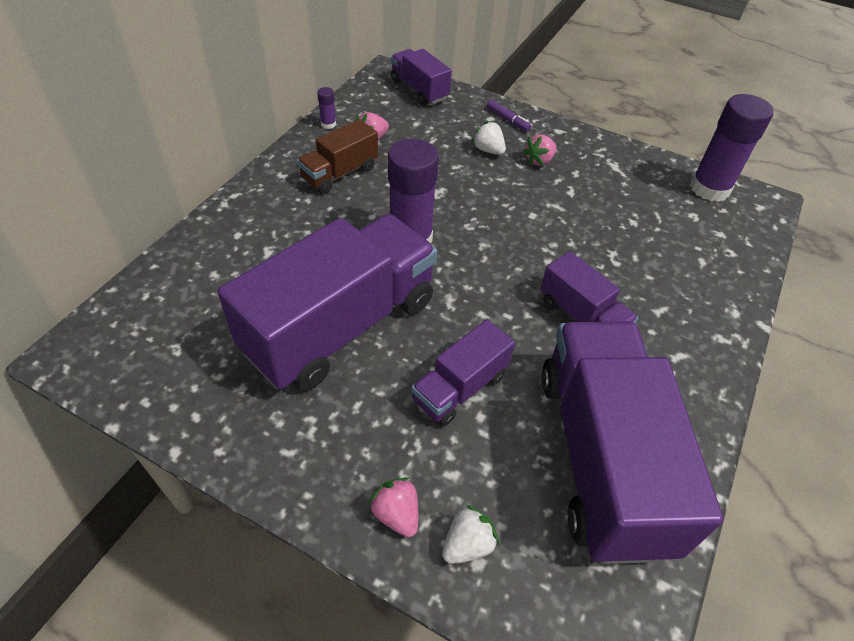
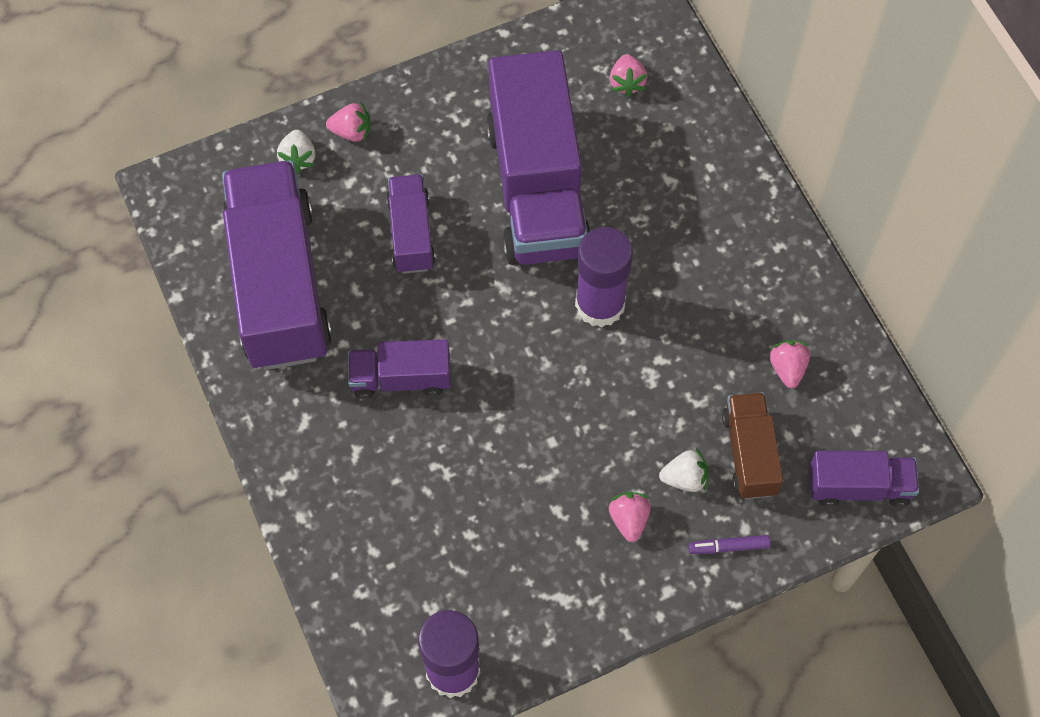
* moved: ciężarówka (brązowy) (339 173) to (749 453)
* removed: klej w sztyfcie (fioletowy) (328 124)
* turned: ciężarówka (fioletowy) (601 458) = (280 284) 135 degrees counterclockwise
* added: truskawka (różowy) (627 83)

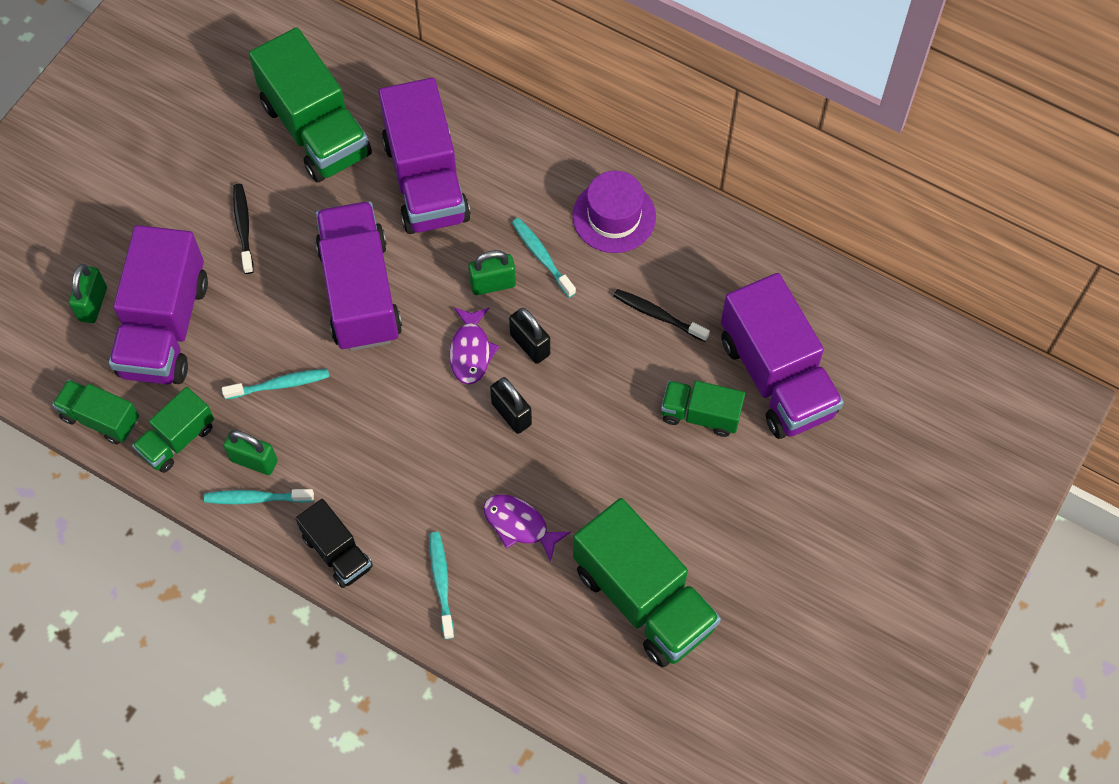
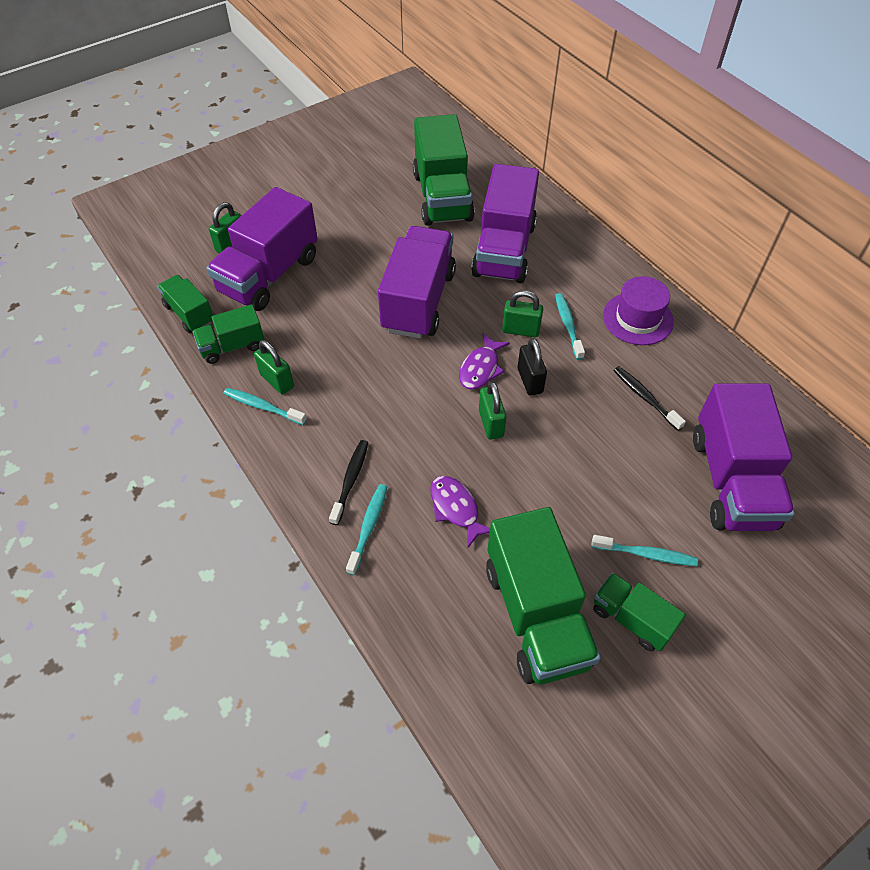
* moved: szczoteczka do zębów (turkusowy) (280 384) to (646 554)
* moved: szczoteczka do zębów (czarny) (243 227) to (350 480)
* removed: ciężarówka (czarny) (337 552)
* recoloured: kłódka (czarny) (511 414) to kłódka (zielony) (491 423)
* moved: ciężarówka (zielony) (700 415) to (631 619)

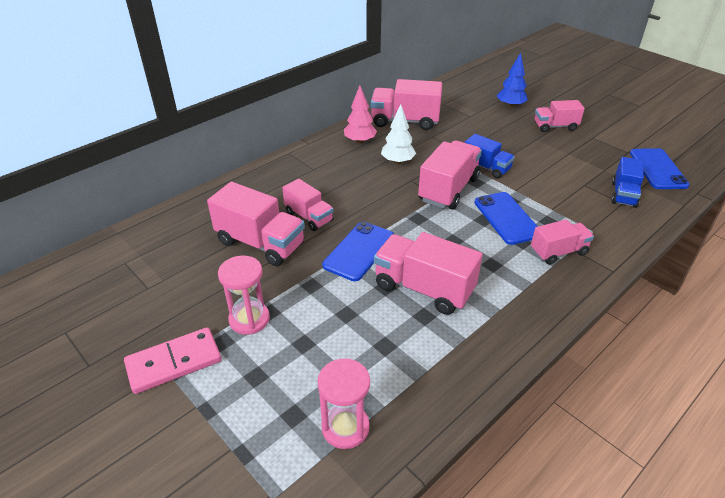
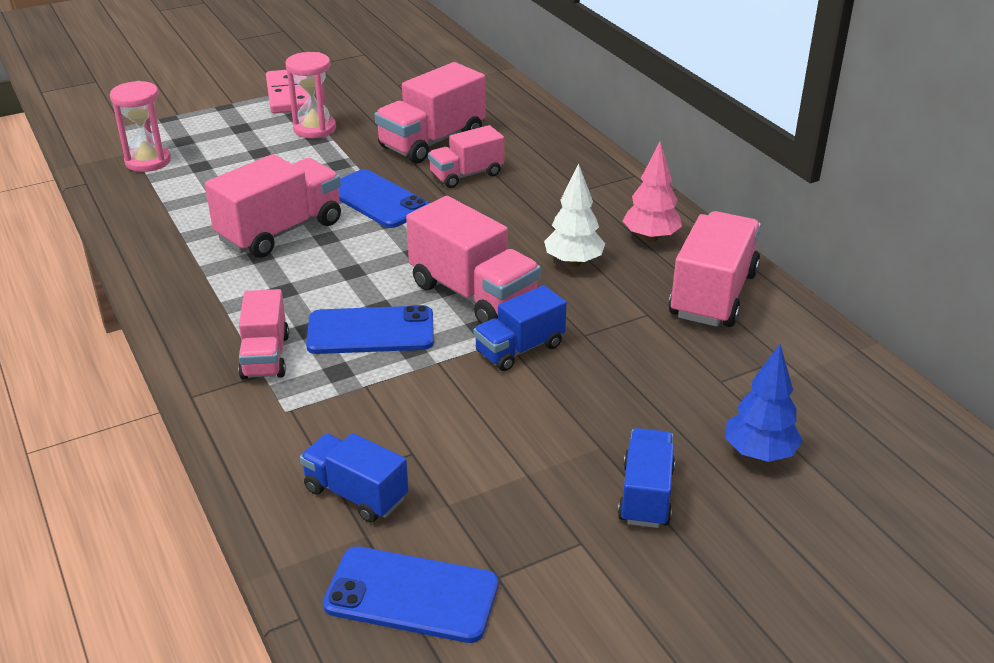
* recoloured: ciężarówka (różowy) (555 126) to ciężarówka (niebieski) (645 495)

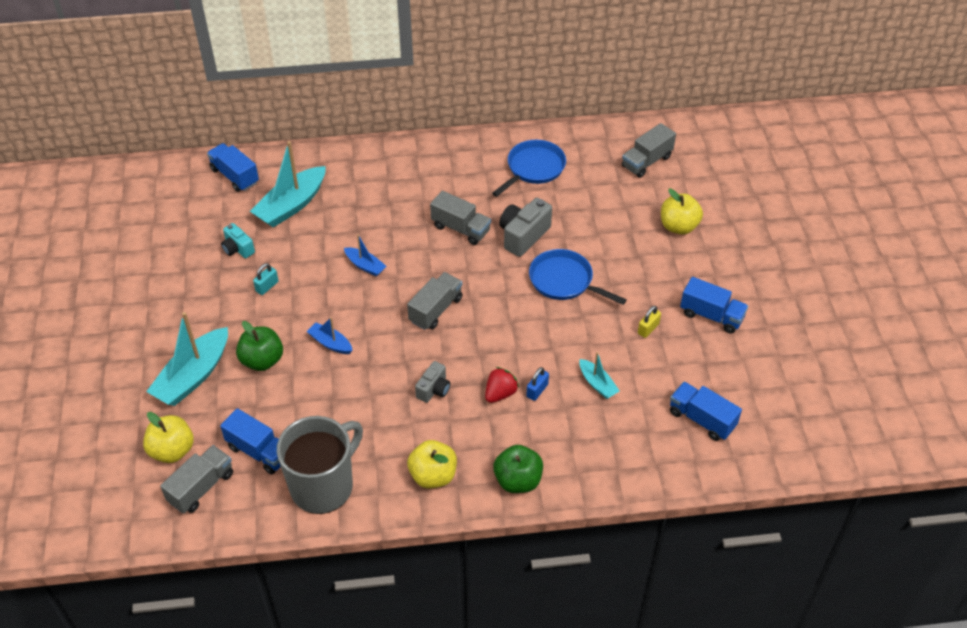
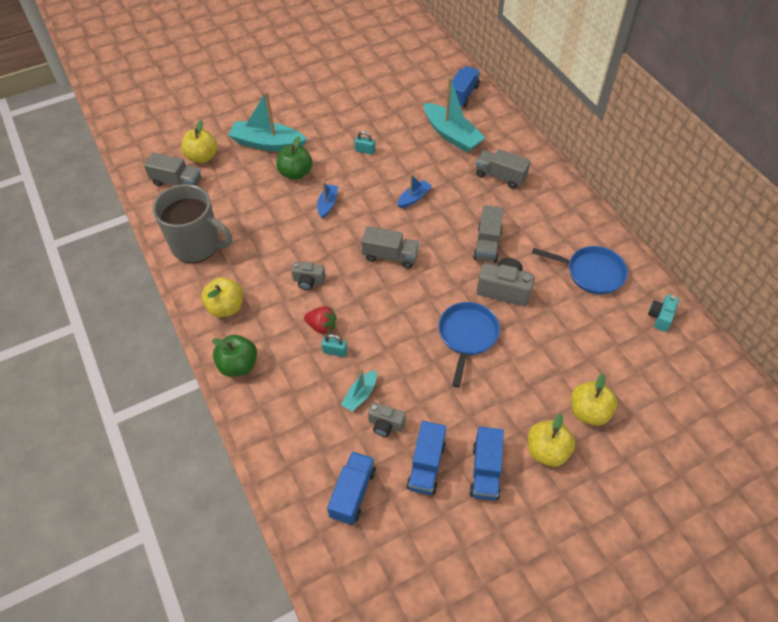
* moved: ciężarówka (niebieski) (259 451) to (426 466)
* moved: aparat fotograficzny (turkusowy) (238 249) to (660 317)
* turned: łódka (turkusowy) (291 205) = (452 135) 150 degrees counterclockwise
* turned: łódka (niebieski) (365 266) = (414 198) 150 degrees counterclockwise
* recoloured: kłódka (niebieski) (537 390) to kłódka (turkusowy) (335 351)
* moved: ciężarówka (szary) (646 161) to (500 176)
* removed: kłódka (żółty) (648 329)
* added: aparat fotograficzny (szary) (385 424)
* added: jabłko (żółty) (547 451)

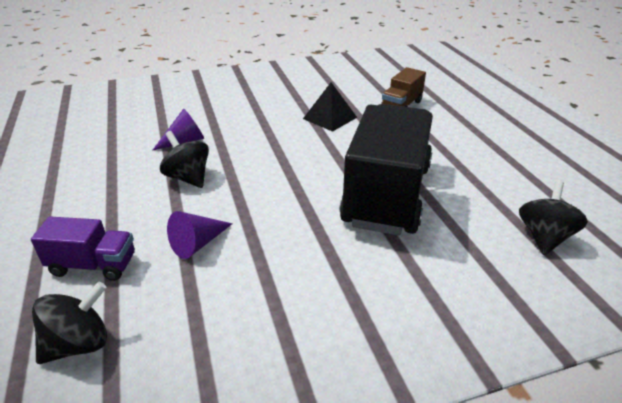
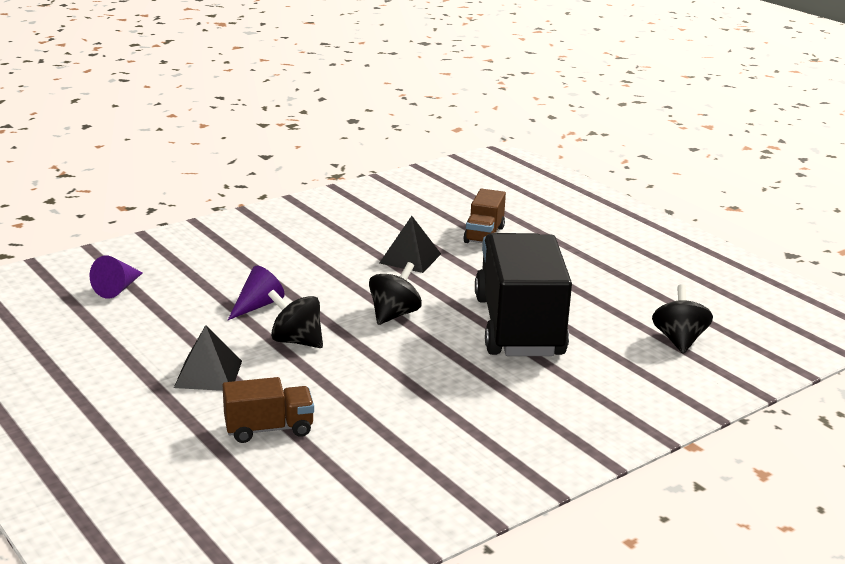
* recoloured: ciężarówka (fioletowy) (93 265) to ciężarówka (brązowy) (269 429)
* moved: bączek (czarny) (79 344) to (394 315)
* moved: stożek (fioletowy) (198 243) to (118 288)
* added: piramida (czarny) (208 374)

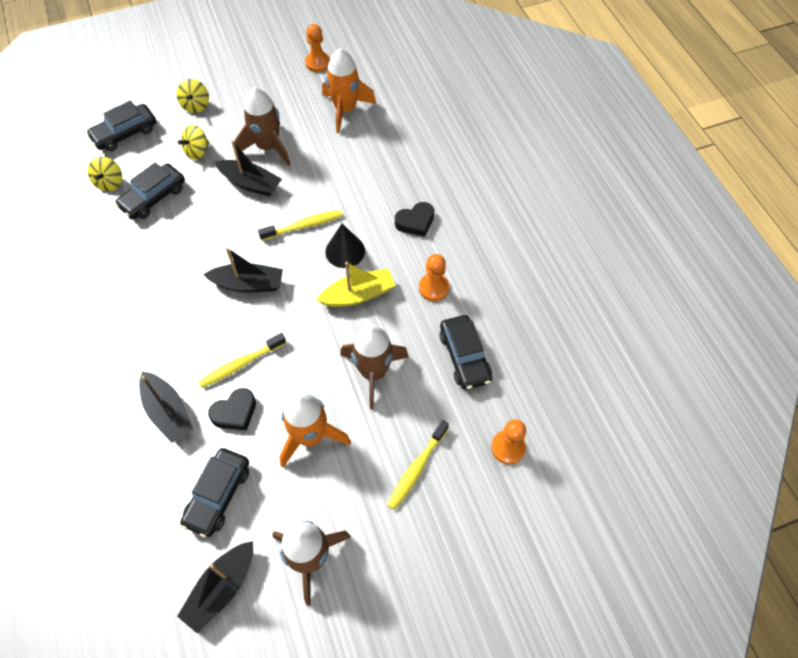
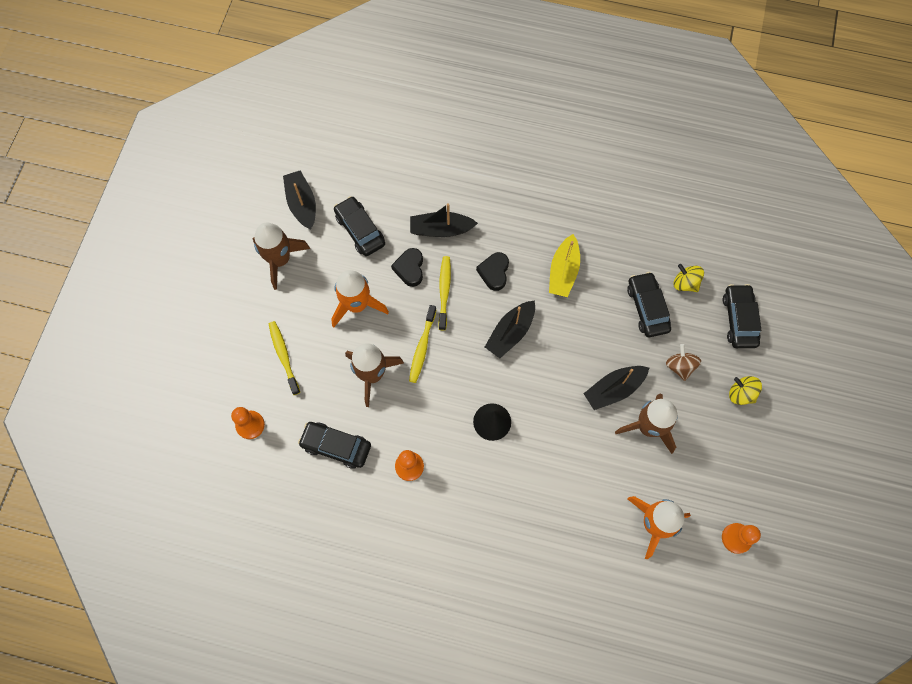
* recoloured: bączek (żółty) (197 151) to bączek (brązowy) (680 366)
* moved: szczoteczka do zębów (żółty) (304 226) to (422 347)
* moved: łódka (żółty) (358 295) to (563 271)
* moved: serce (czarny) (415 222) to (494 272)

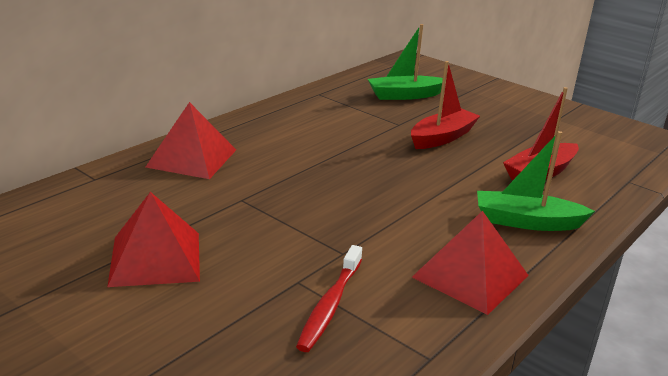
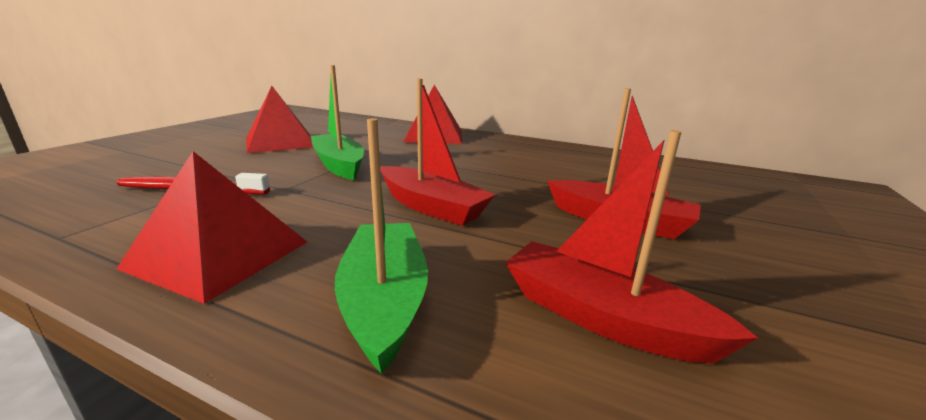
* moved: łódka (zielony) (405 95) to (338 165)
* added: łódka (czerwony) (431 207)

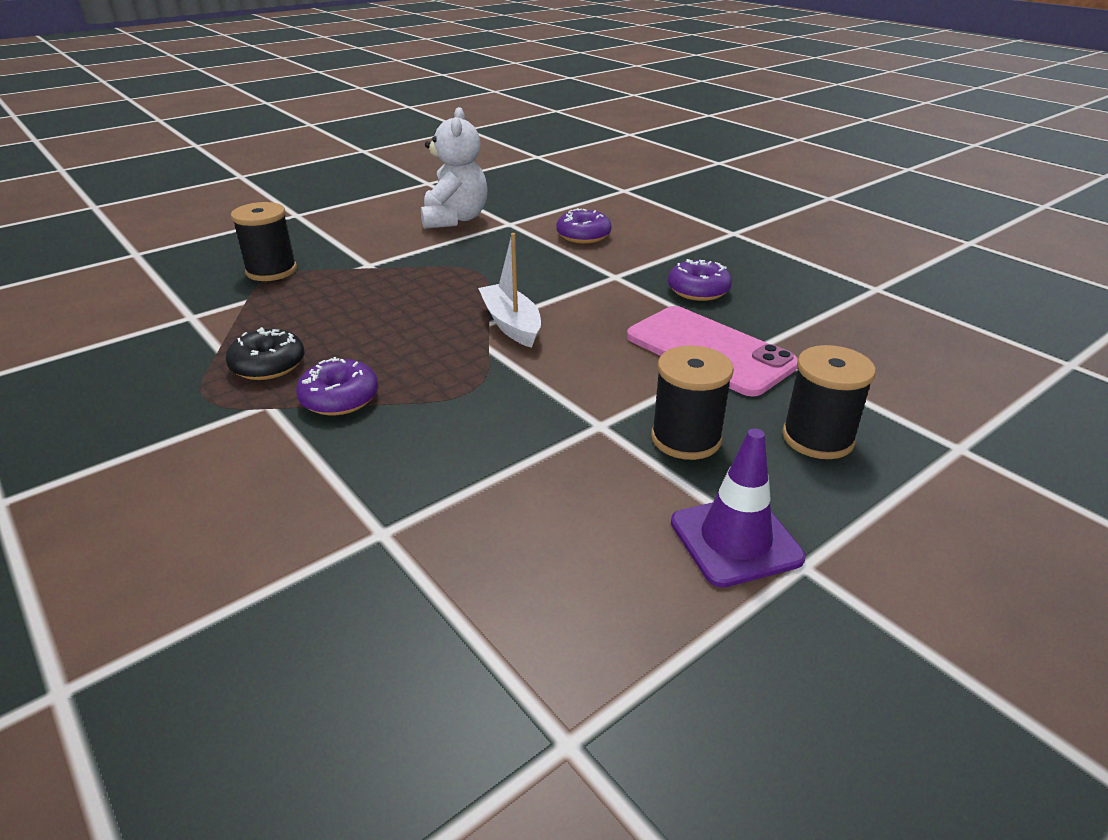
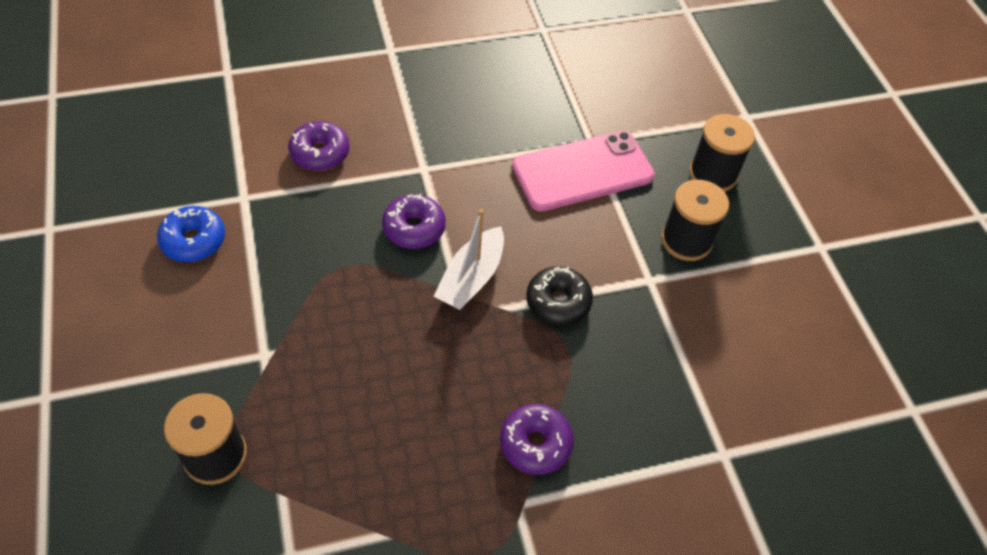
* moved: donut (czarny) (268 365) to (558 302)
* replaced: miś (biały) (454 219) to donut (niebieski) (193 240)
* turned: łódka (biały) (511 324) = (471 278) 60 degrees counterclockwise
* moved: donut (fioletowy) (698 290) to (414 228)
* removed: pachołek (fioletowy) (735 540)

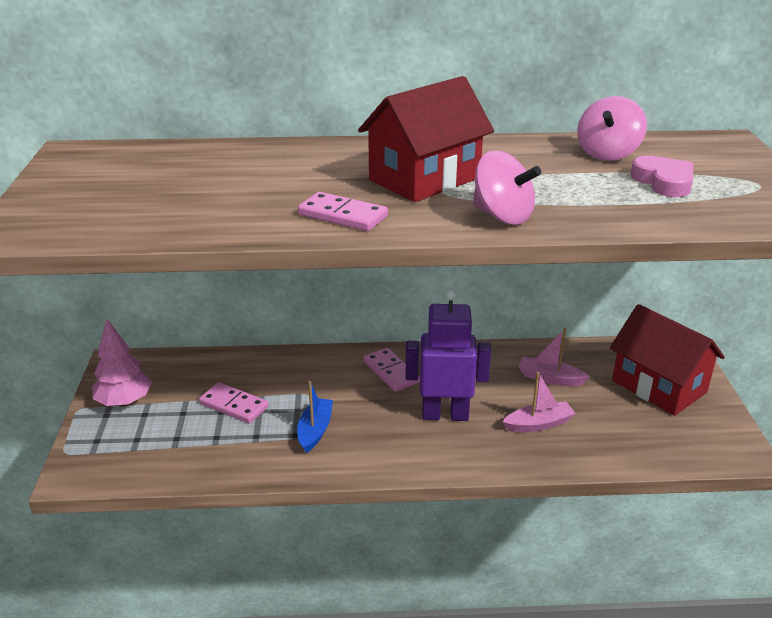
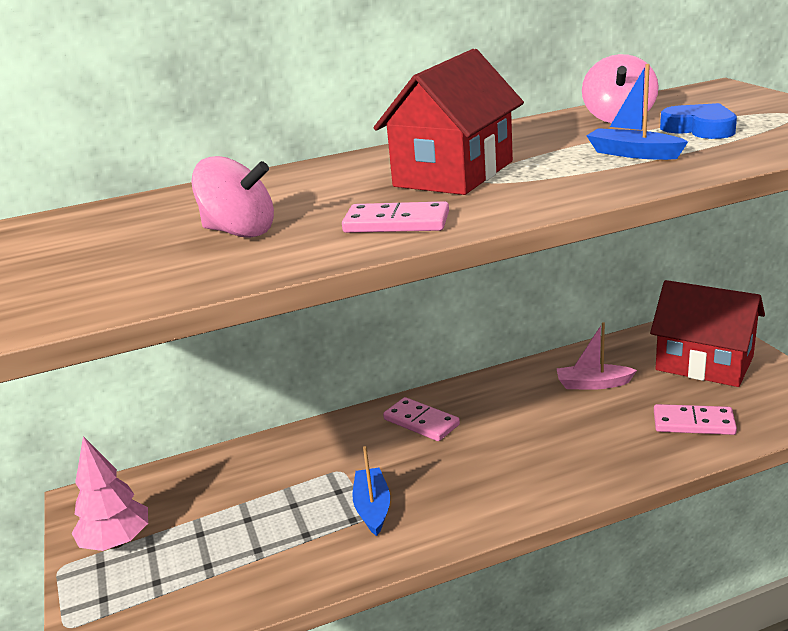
* moved: kostka domina (różowy) (234 405) to (693 423)
* removed: robot (fioletowy) (445 415)
* moved: bączek (różowy) (502 216) to (239 232)
* removed: łódka (różowy) (538 424)
* recoloured: serce (różowy) (664 182) to serce (niebieski) (700 128)
* added: łódka (niebieski) (633 154)

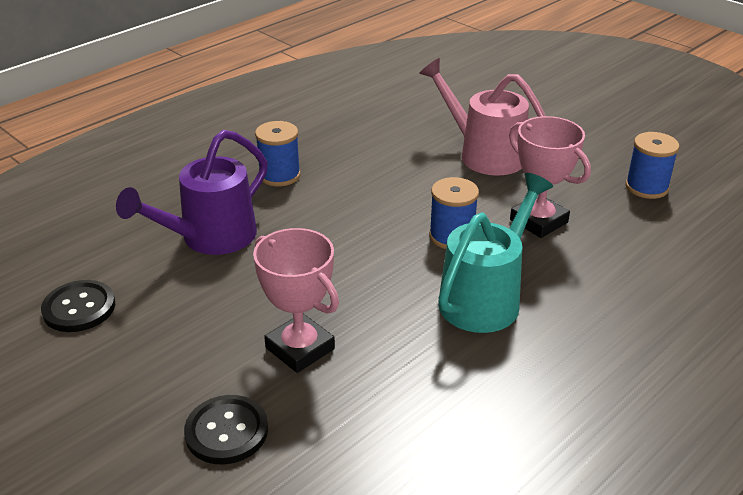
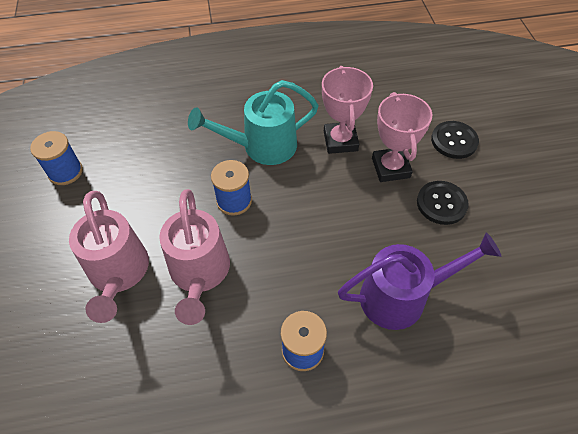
* moved: guzik (czarny) (79 308) to (441 203)
* moved: puchar (różowy) (539 221) to (340 141)
* added: konewka (różowy) (200 274)

